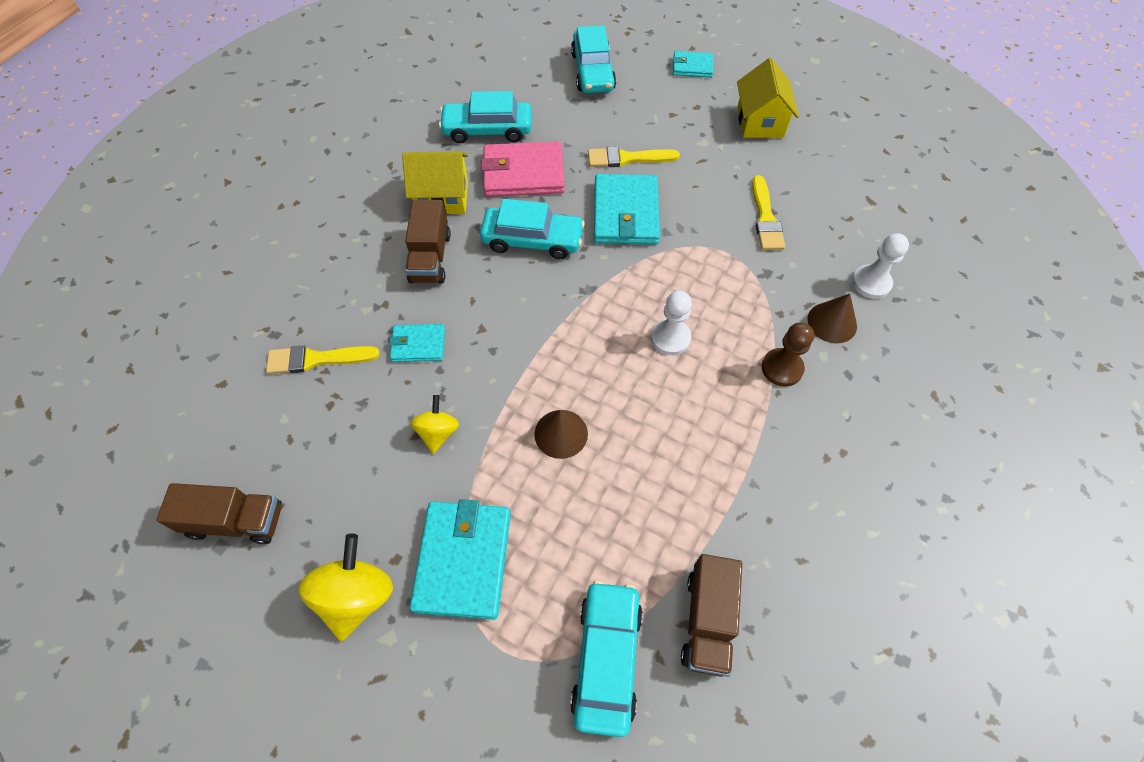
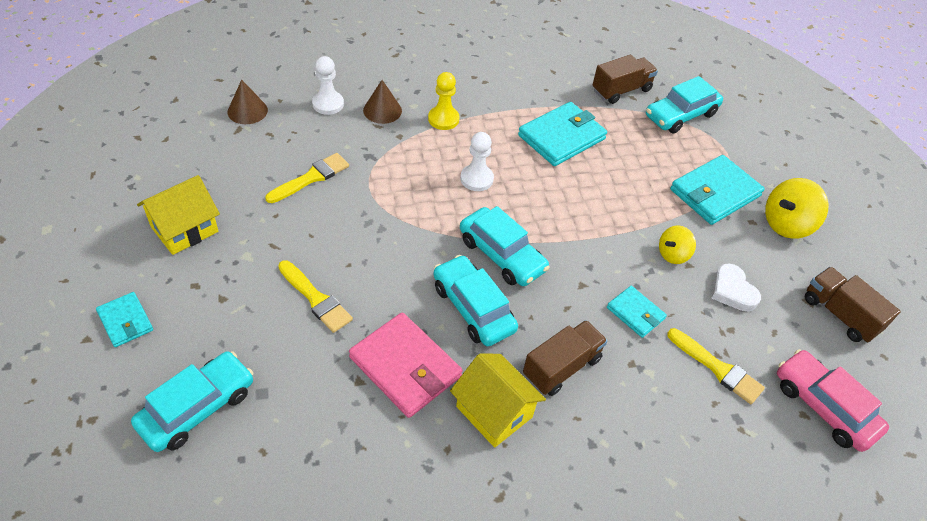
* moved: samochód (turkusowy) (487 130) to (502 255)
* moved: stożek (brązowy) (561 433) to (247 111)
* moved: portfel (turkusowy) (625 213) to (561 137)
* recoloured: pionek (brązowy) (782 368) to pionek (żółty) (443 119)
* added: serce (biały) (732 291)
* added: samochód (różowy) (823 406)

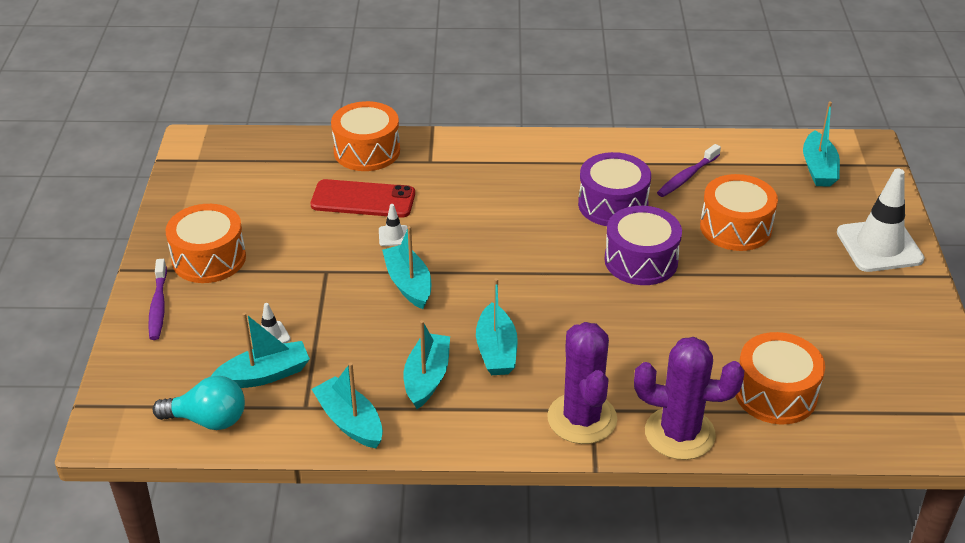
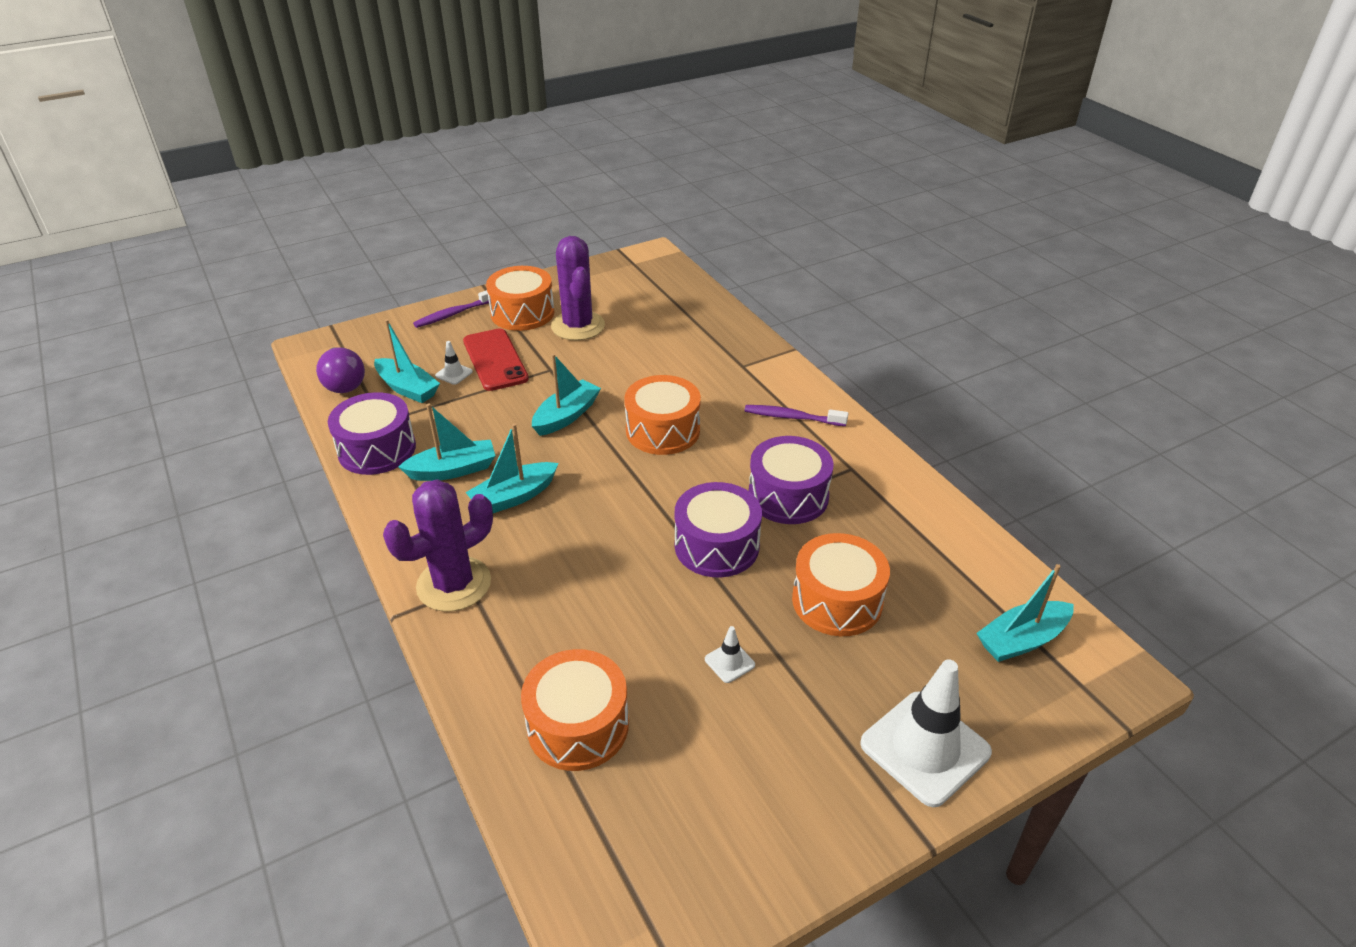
* recoloured: żarówka (turkusowy) (208 420) to żarówka (fioletowy) (344 383)
* moved: telefon (czerwony) (363 199) to (495 360)
* replaced: łódka (turkusowy) (350 421) to bęben (fioletowy) (377 449)
* moved: bęben (pomarańczowy) (367 151) to (663 430)
* moved: pachołek (biały) (393 236) to (729 662)
* moved: kaktus (fioletowy) (679 433) to (578 326)
* moved: szczoteczka do zębów (fioletowy) (687 176) to (792 417)

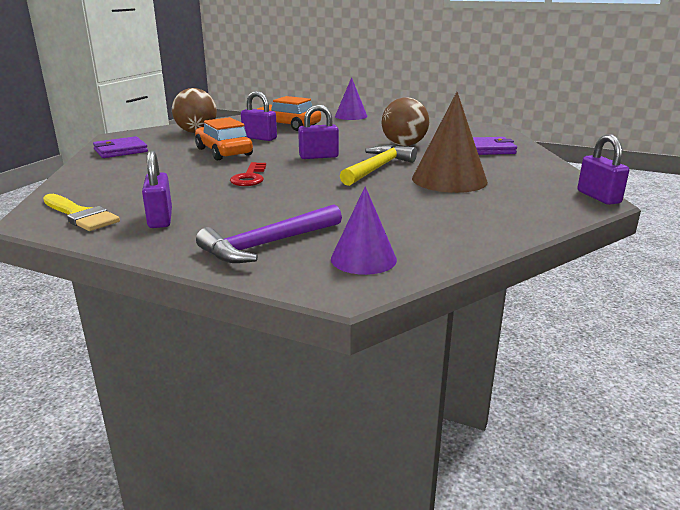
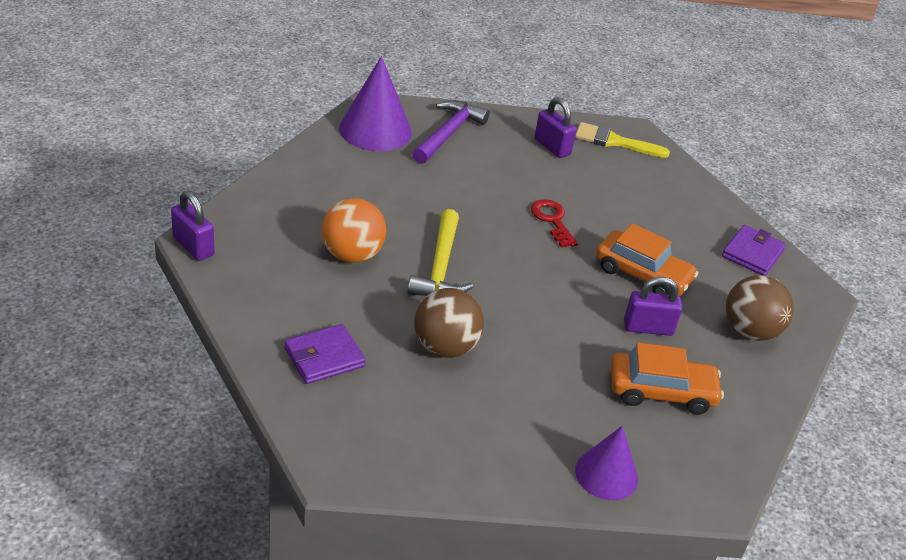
* removed: kłódka (fioletowy) (318 157)
* resized: stożek (fioletowy) (363 259) = (375 130) x1.57
* replaced: stożek (brązowy) (449 180) to piłka (pomarańczowy) (352 255)

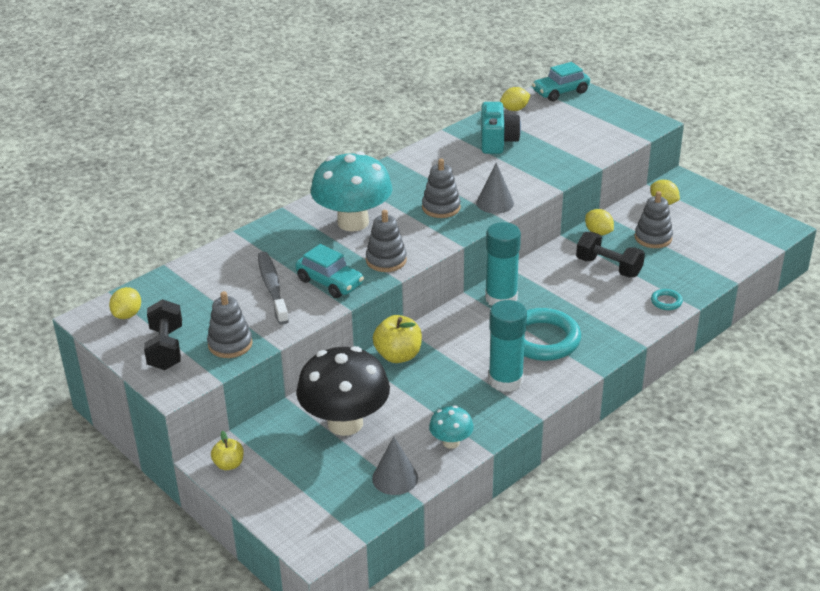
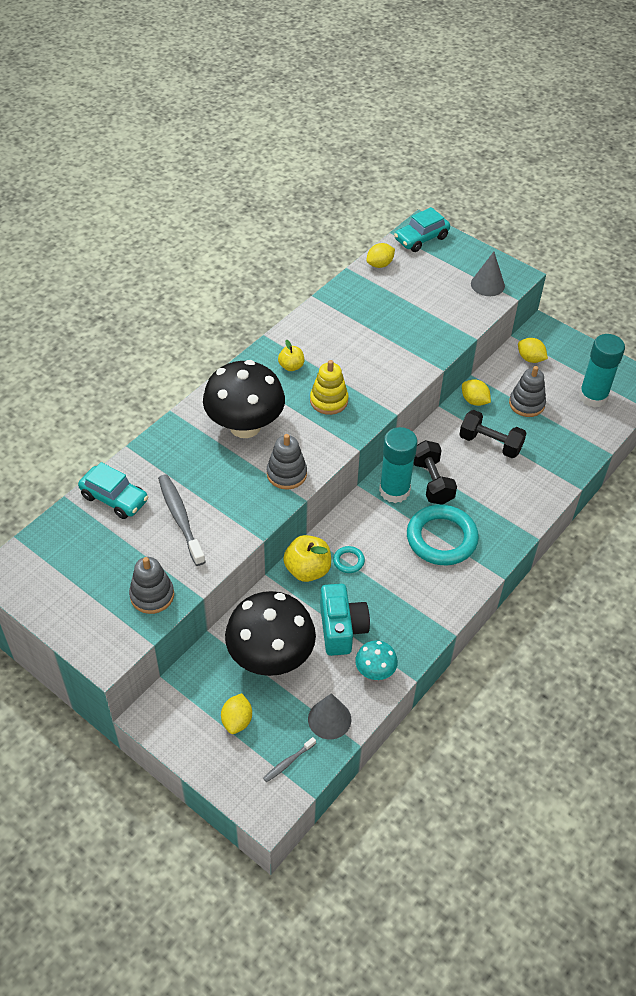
* moved: cytryna (żółty) (127 315) to (237 721)
* moved: hantel (czarny) (166 348) to (432 482)
* moved: jabłko (żółty) (229 464) to (291 366)
* moved: samochód (turkusowy) (330 282) to (114 498)
* recoloured: grzyb (turkusowy) (353 222) to grzyb (czarny) (245 426)
* recoloured: zabawka nakładanka (szary) (441 207) to zabawka nakładanka (żółty) (329 401)
* moved: stożek (szary) (495 203) to (487 284)
* moved: aparat fotograficzny (turkusowy) (497 141) to (341 628)
* moved: klej w sztyfcie (turkusowy) (505 380) to (593 396)
* moved: pierścień (turkusowy) (666 302) to (348 561)
* added: szczoteczka do zębów (szary) (288 762)

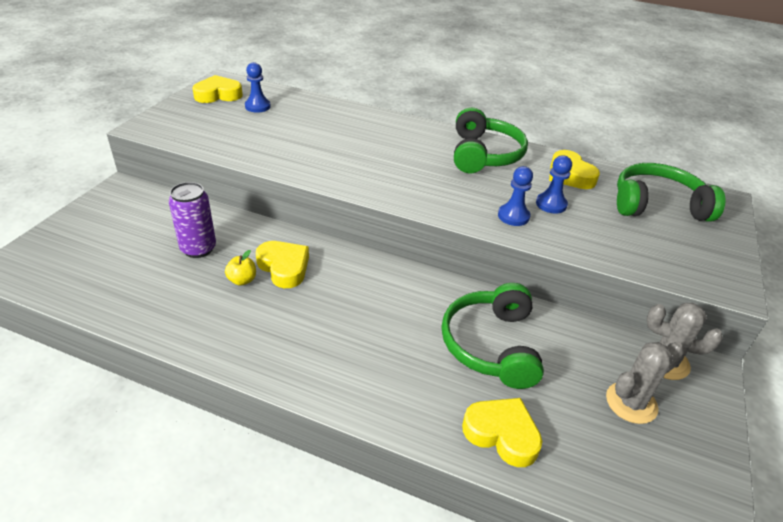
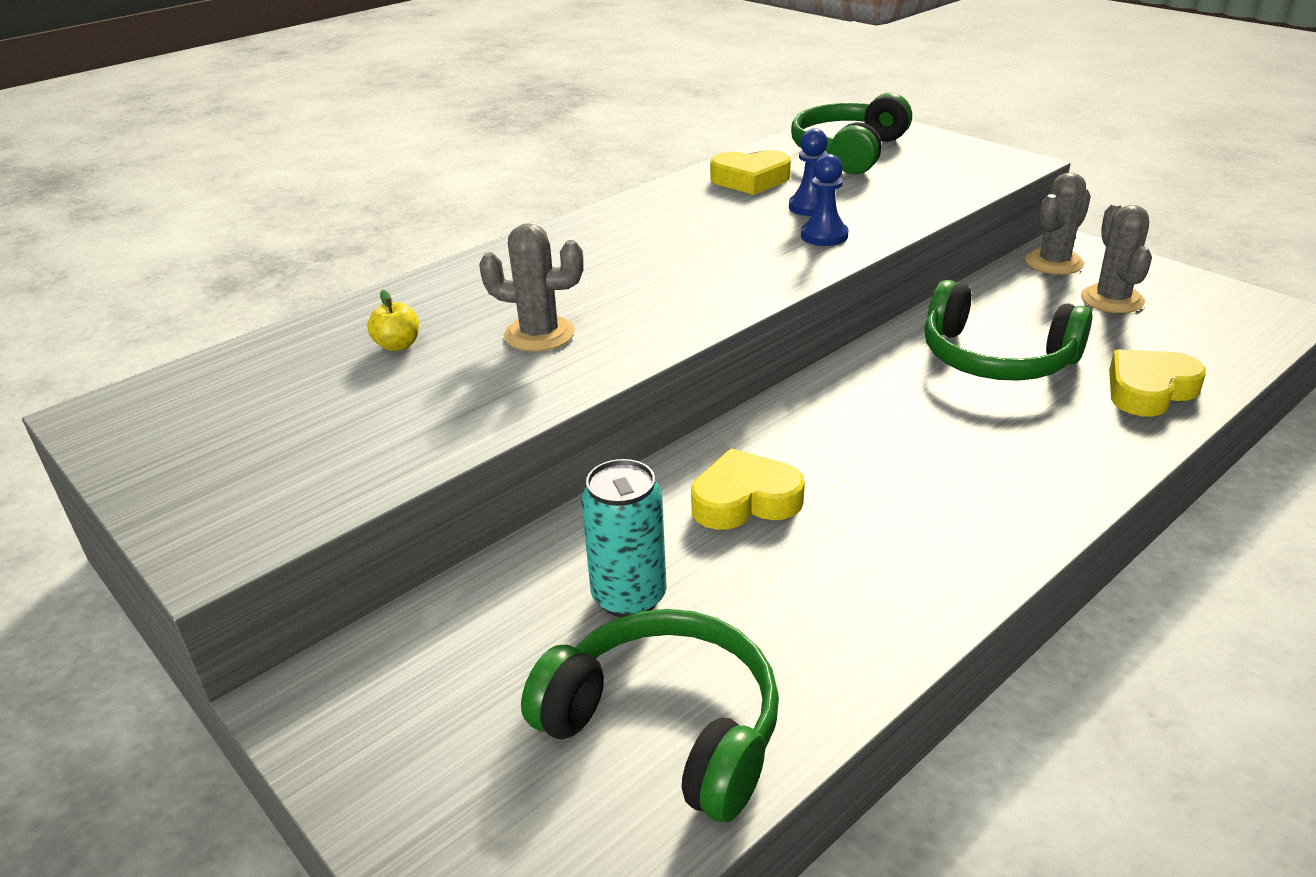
* recoloured: puszka (fioletowy) (198 249) to puszka (turkusowy) (629 597)
* removed: serce (żółty) (218 95)
* moved: jabłko (żółty) (242 280) to (398 345)
* removed: pionek (niebieski) (257 106)
* moved: słuchawki (zielony) (484 154) to (666 726)
* added: kaktus (szary) (539 334)

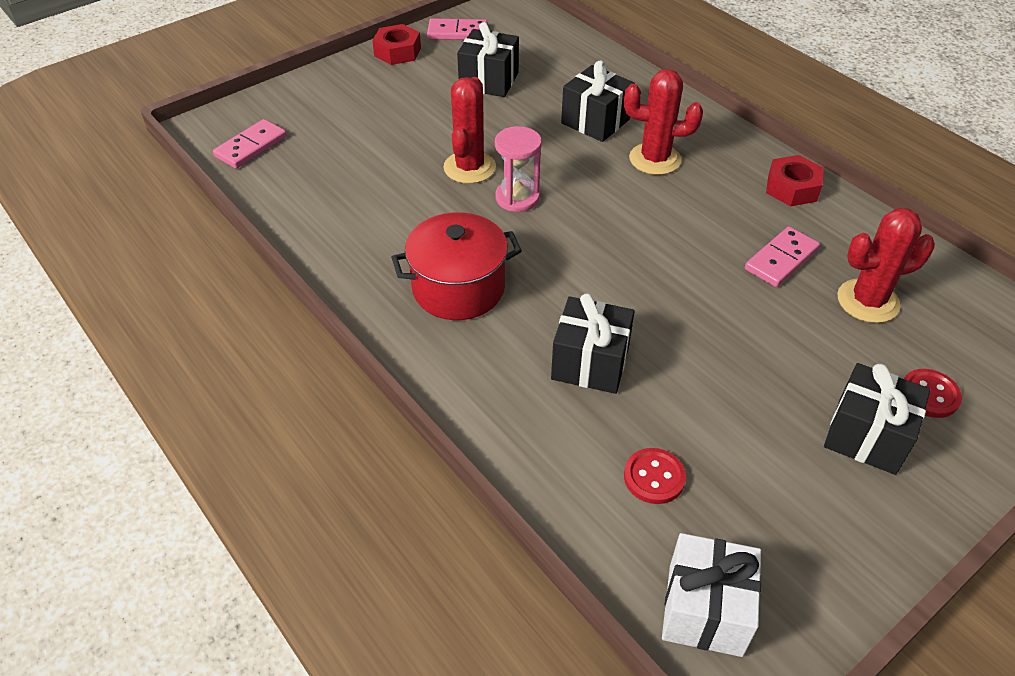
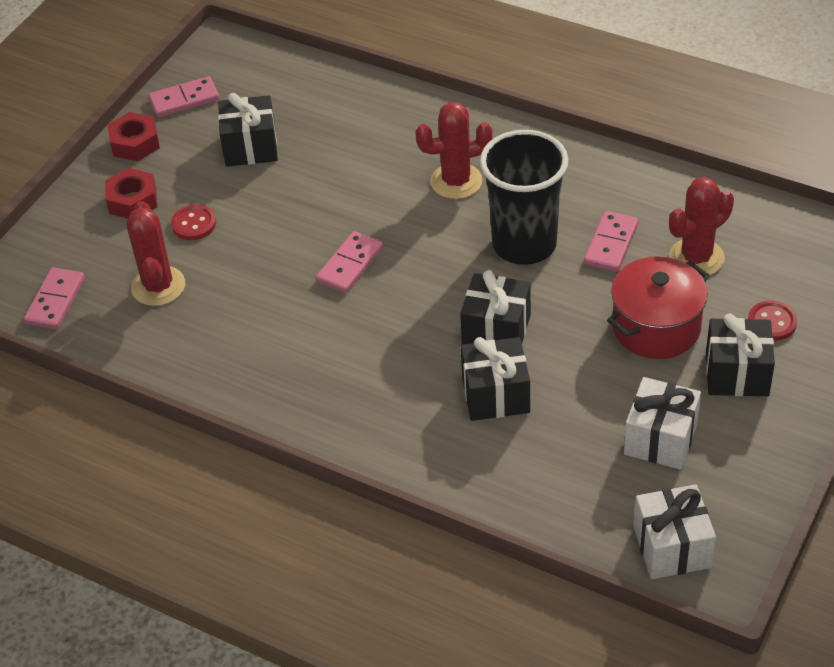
* moved: garnek (czerwony) (458 288) to (656 327)
* moved: kaktus (czerwony) (469 167) to (158 286)
* replaced: klepsydra (różowy) (517 198) to kostka domina (różowy) (350 265)
* moved: prezent (czarny) (595 121) to (496 330)
* moved: guzik (czerwony) (654 477) to (194 224)
* moved: nakrętka (czerwony) (792 188) to (133 200)
* added: szklanka (czarny) (524 244)
* added: prezent (biały) (660 439)

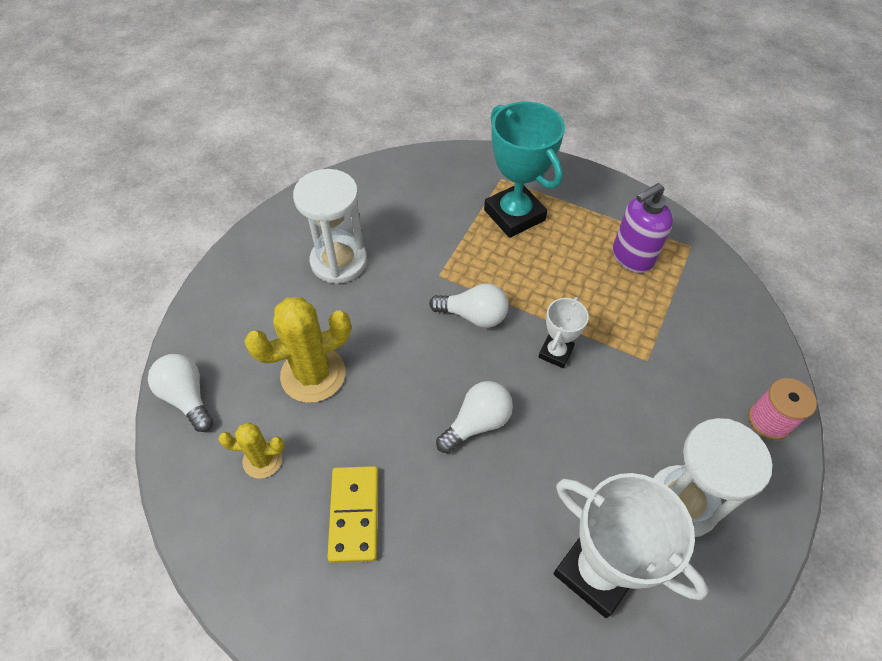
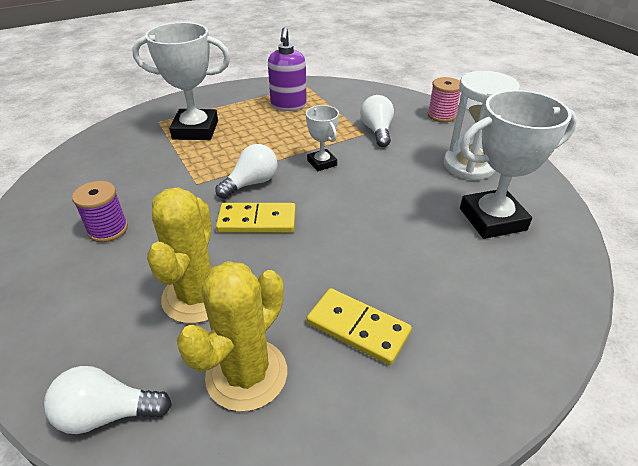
* resized: kaktus (żółty) (262 460) = (246 374) x1.78
* replaced: klepsydra (biały) (339 261) to szpulka (fioletowy) (108 229)
* moved: żarówka (biały) (477 423) to (377 131)
* recoloured: puchar (turkusowy) (514 215) to puchar (biały) (195 130)
* added: kostka domina (żółty) (257 221)

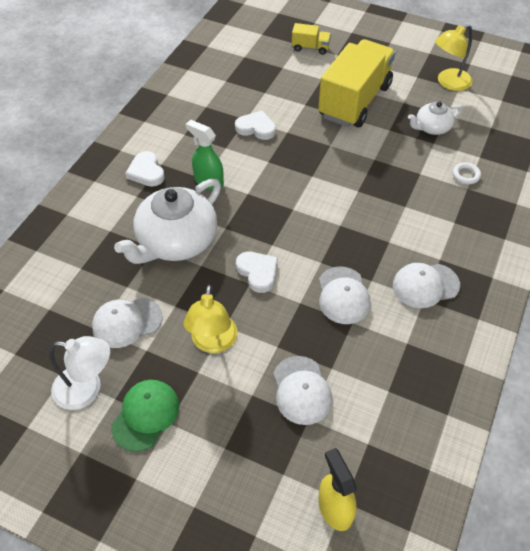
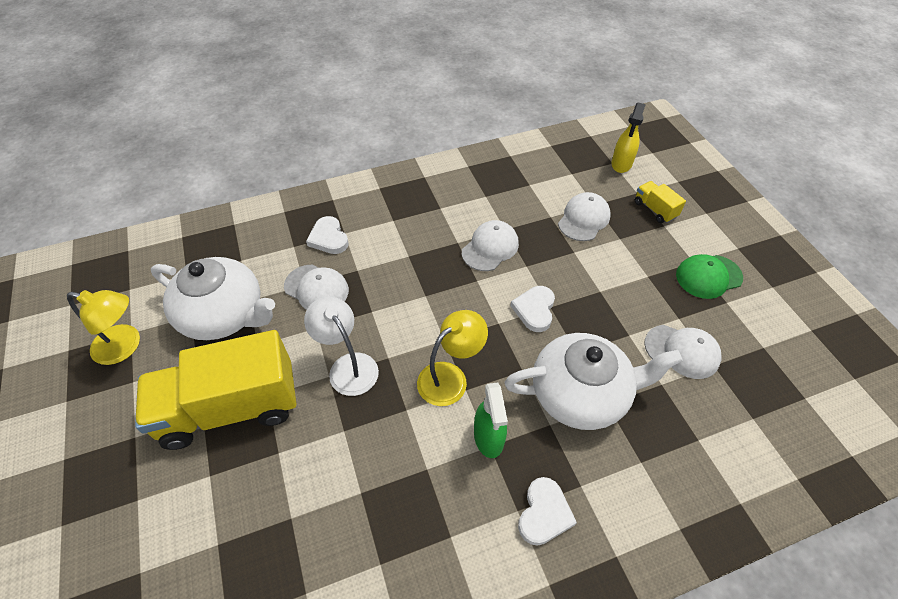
* moved: lampka (biały) (87 389) to (348 366)
* moved: lampka (żółty) (213 342) to (450 377)
* moved: serce (biały) (256 128) to (329 238)
* moved: ciężarówka (żółty) (310 48) to (654 209)
* moved: czapka (biały) (425 285) to (316 288)
* resized: imbryk (biały) (432 128) = (224 315) x1.92
* removed: pierścień (biały) (466 175)

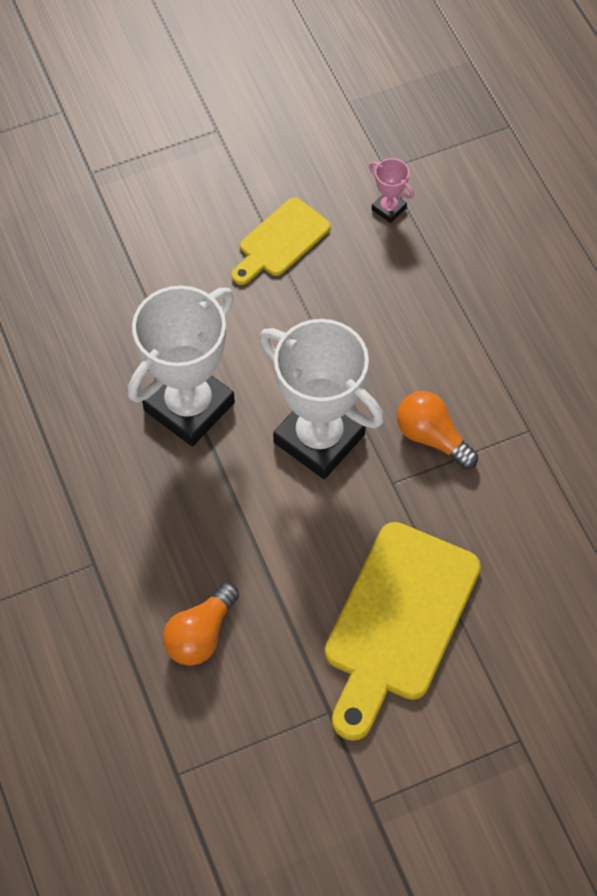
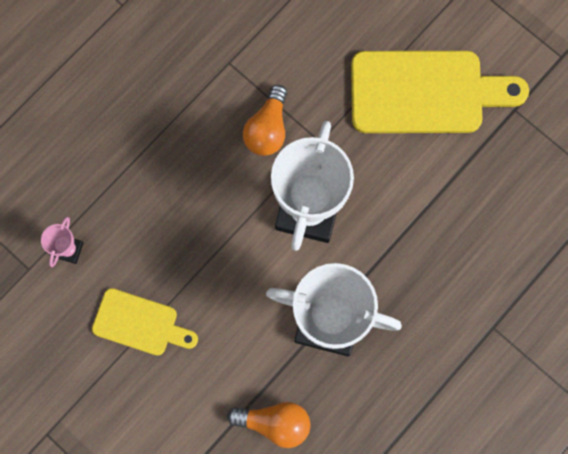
* moved: żarówka (pomarańczowy) (201 634) to (275 423)

